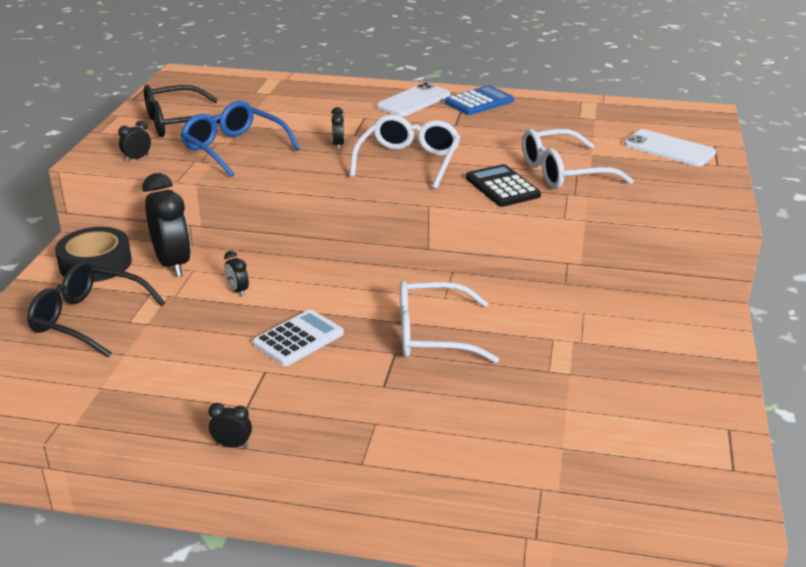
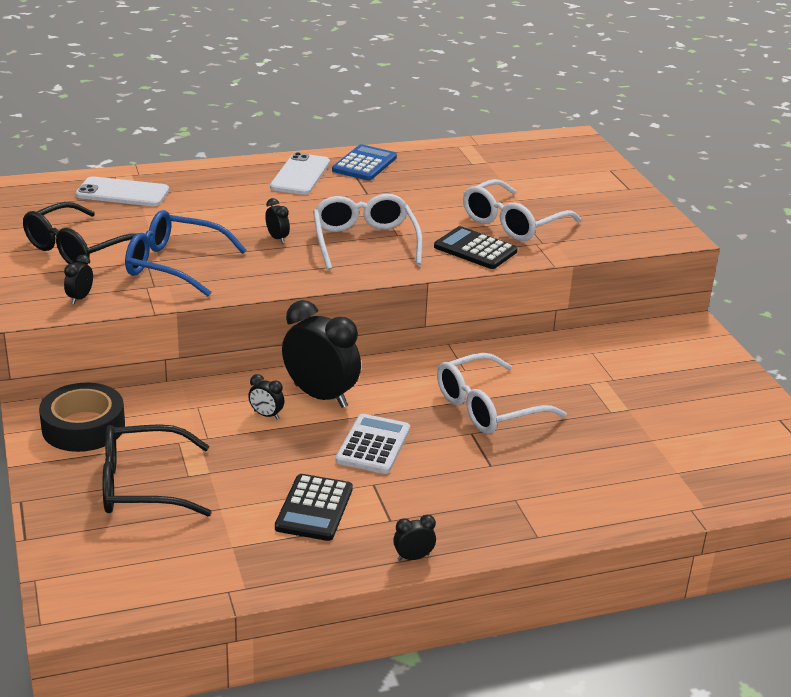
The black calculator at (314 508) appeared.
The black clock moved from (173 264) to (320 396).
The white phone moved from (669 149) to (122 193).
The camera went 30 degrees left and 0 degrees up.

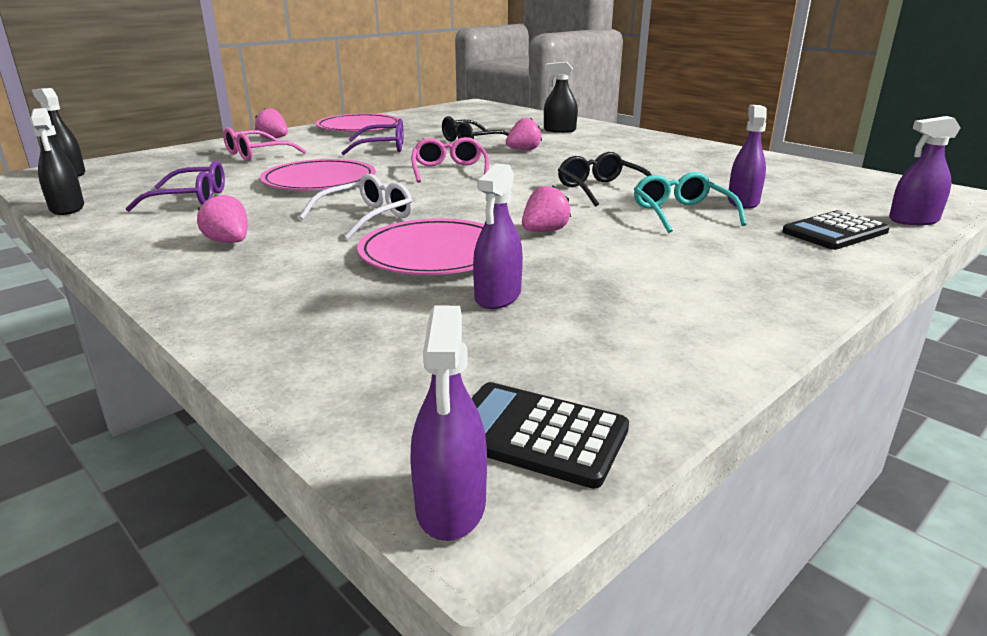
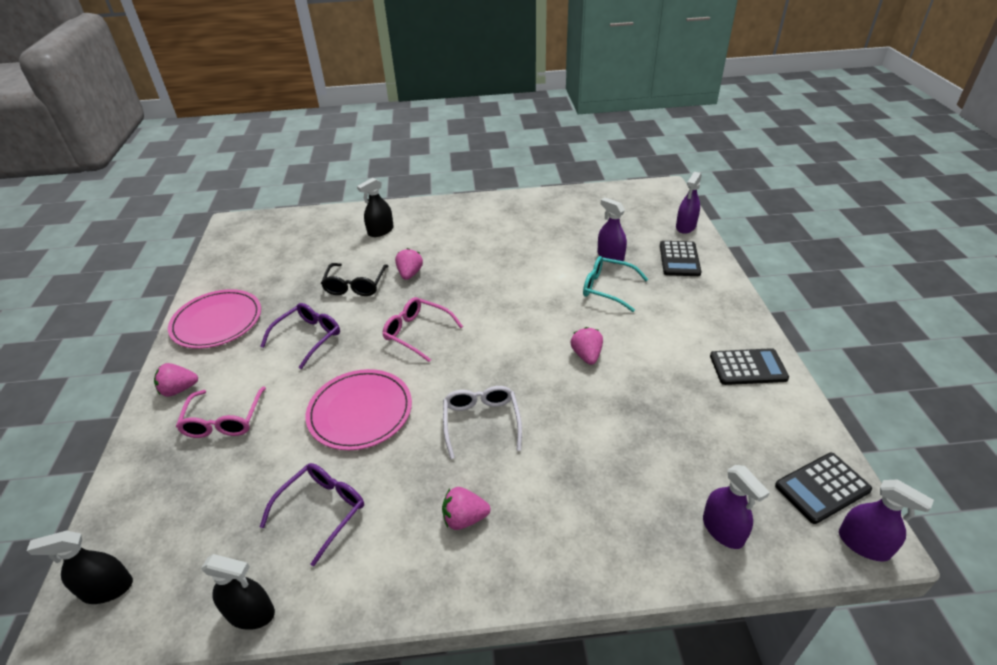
The pink plate at (434 253) disappeared.
The black glasses at (601 190) disappeared.
The black calculator at (748 367) appeared.
The purple spray bottle moved from (498 296) to (723 530).
The camera went 50 degrees left and 15 degrees up.

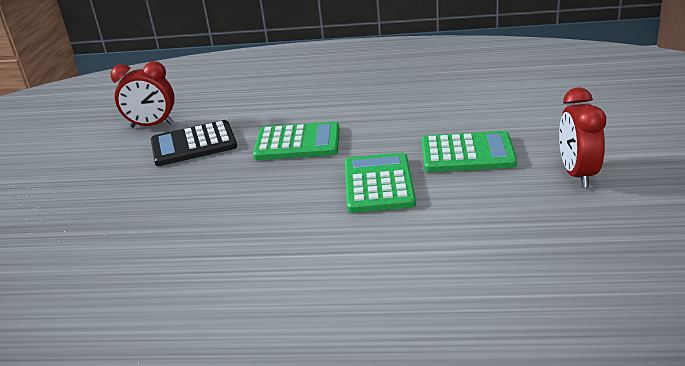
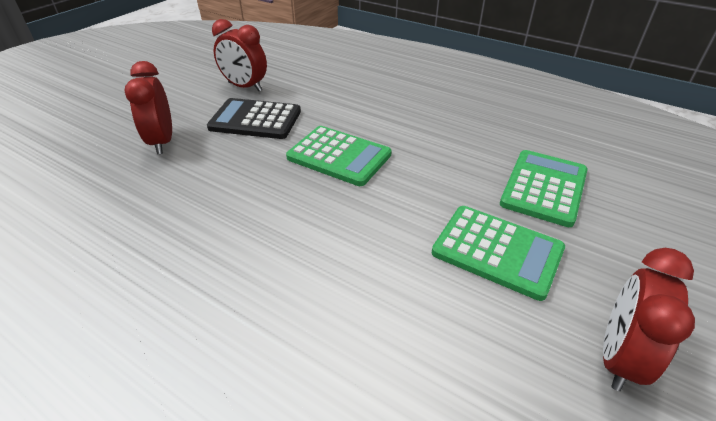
The red clock at (162 142) appeared.
The green calculator moved from (378 184) to (544 188).
The camera went 25 degrees right and 10 degrees up.

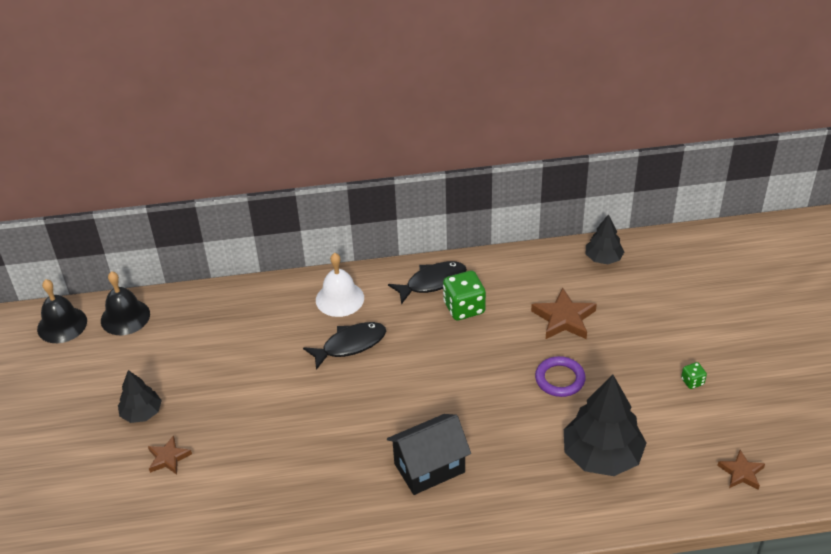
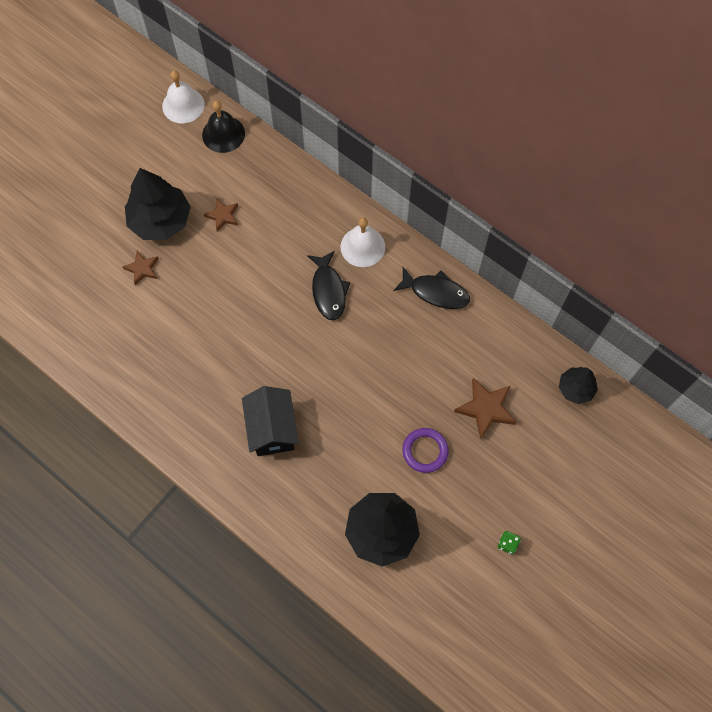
The green dice at (464 308) disappeared.
The brown star moved from (741 473) to (223 216).
The black bell at (62 325) became the white bell at (183 105).
The black fish at (350 345) turned 60 degrees clockwise.
The black house at (429 468) turned 60 degrees clockwise.
The black tree at (142 413) changed to 1.80 times the size.
The camera went 45 degrees right and 25 degrees up.

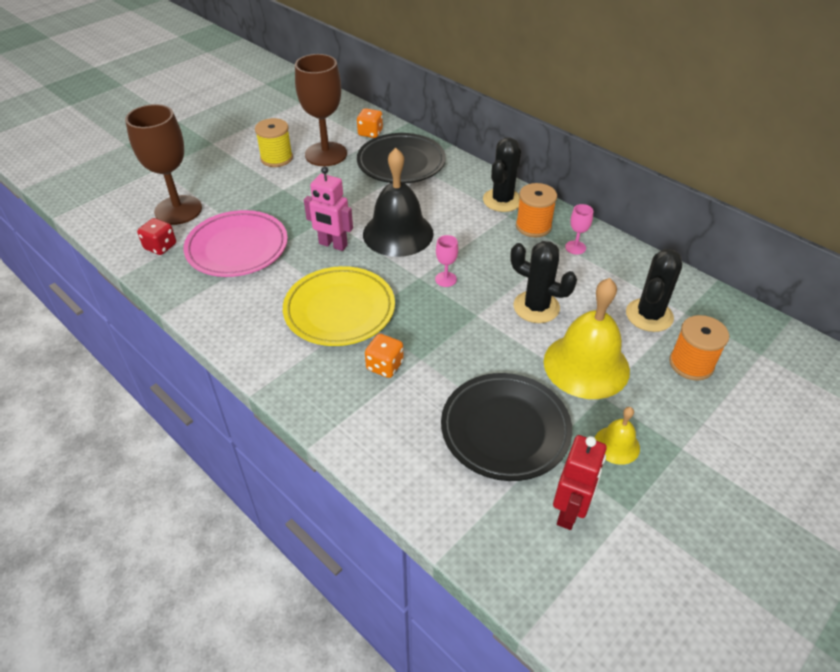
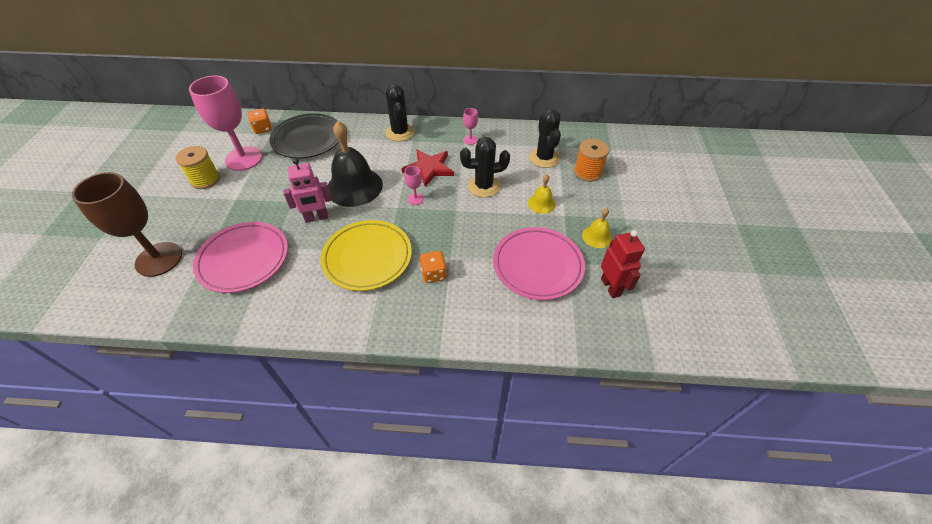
The red dice at (160 247) disappeared.
The orange spool at (533 226) disappeared.
The red star at (429 168) appeared.
The brown goblet at (326 154) became the pink goblet at (243 159).
The black plate at (505 430) became the pink plate at (537 266).
The yellow bell at (586 365) changed to 0.48 times the size.
The camera went 40 degrees left and 5 degrees up.

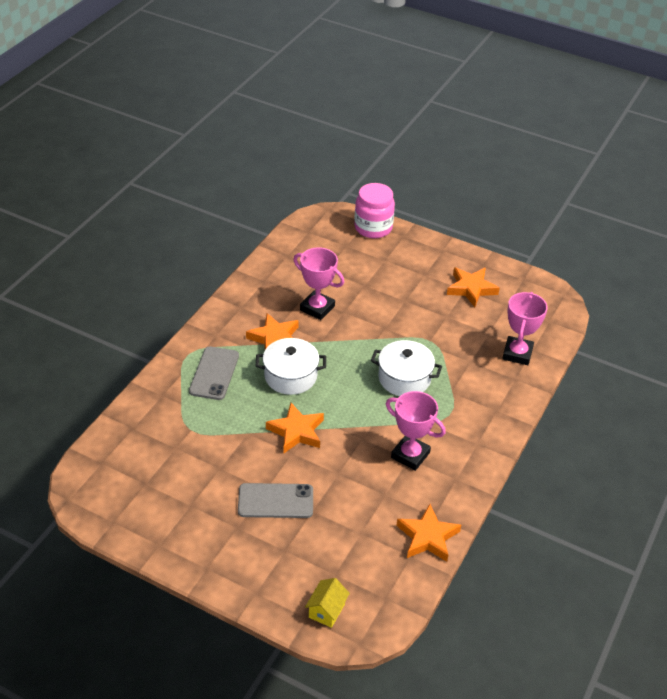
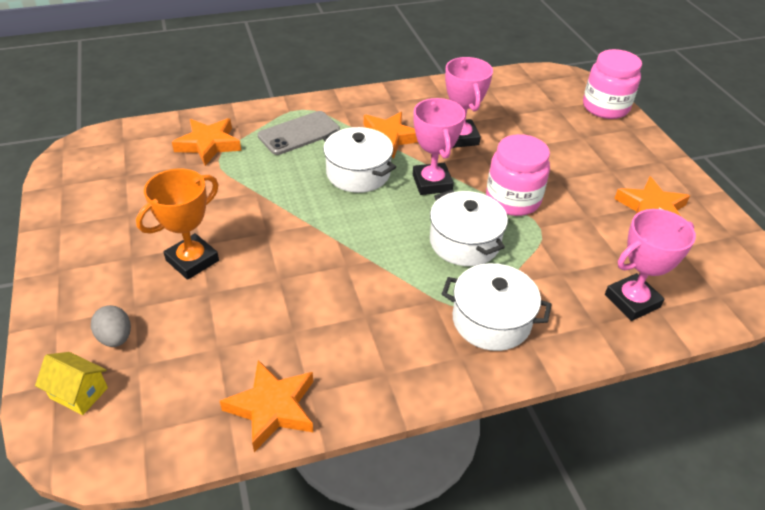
The grey egg at (116 338) appeared.
The white pot at (491 320) appeared.
The pink jar at (513 200) appeared.
The orange star moved from (296 431) to (209 145).
The pink trophy moved from (410 455) to (432 183).
The grey phone at (275 501) was replaced by the orange trophy at (192 260).
The yellow house at (326 610) turned 45 degrees clockwise.
The camera went 45 degrees right and 0 degrees up.

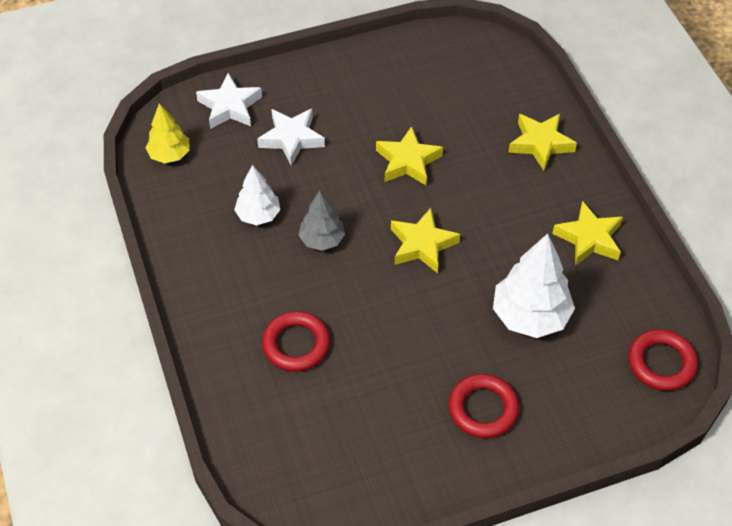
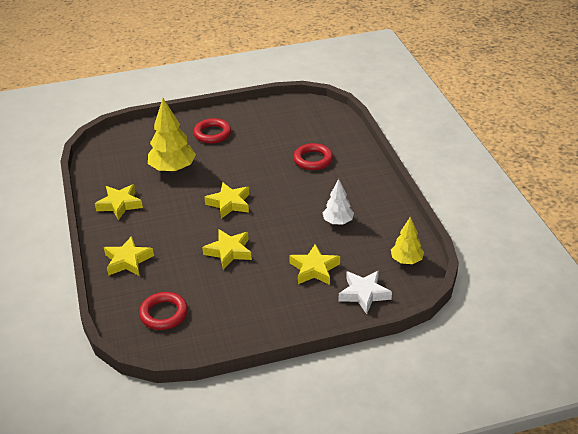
The grey tree at (322 240) disappeared.
The red ring moved from (661 363) to (164 314).
The white star at (291 139) became the yellow star at (314 269).
The white tree at (530 316) became the yellow tree at (173 169).
The camera went 175 degrees left and 15 degrees down.

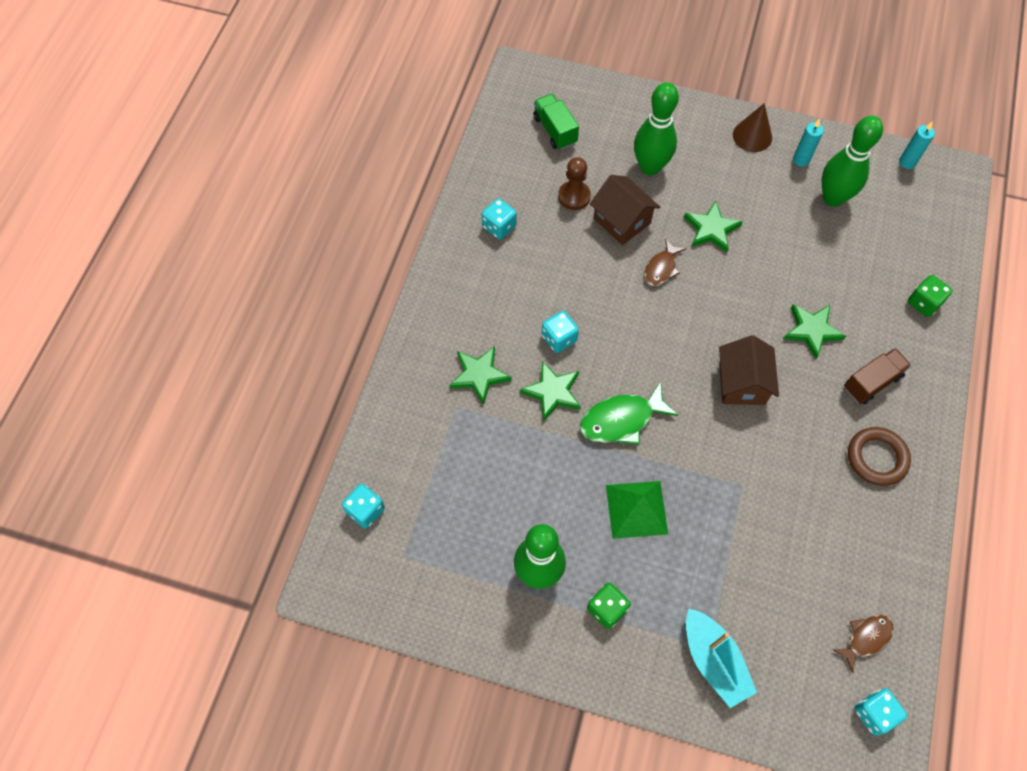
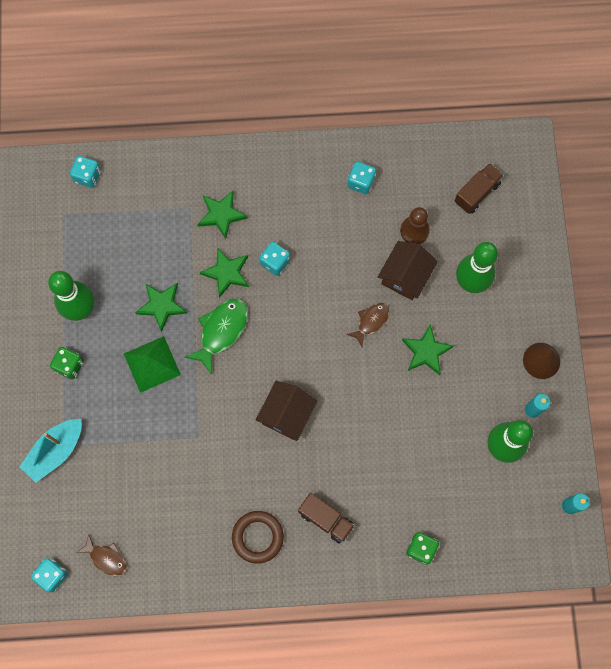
The green star moved from (812 330) to (161 305).
The green truck at (555 130) became the brown truck at (477 193).
The green fish at (621 420) turned 75 degrees clockwise.
The brown fish at (661 268) turned 120 degrees clockwise.
The brown house at (742 383) turned 45 degrees counterclockwise.
The camera went 70 degrees right and 10 degrees up.

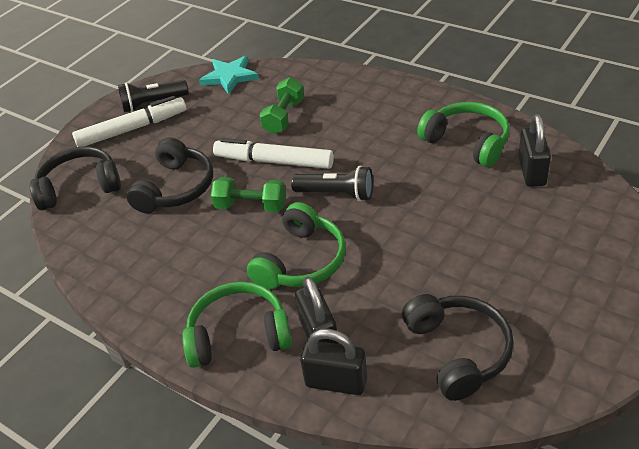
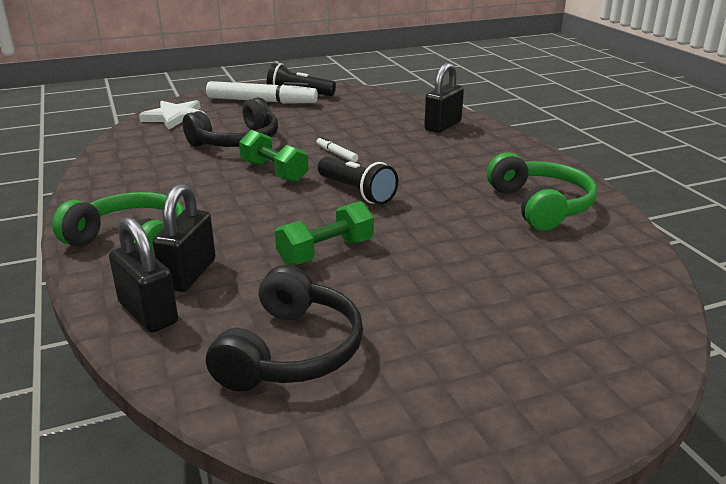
The turquoise star at (229 77) disappeared.
The green headphones at (301 261) disappeared.
The green dumbbell moved from (284 117) to (326 252).
The black padlock moved from (532 172) to (443 126).
The black headphones at (80 187) was replaced by the white star at (175 117).
The white marker at (274 161) changed to 0.44 times the size.
The camera went 30 degrees right and 15 degrees down.

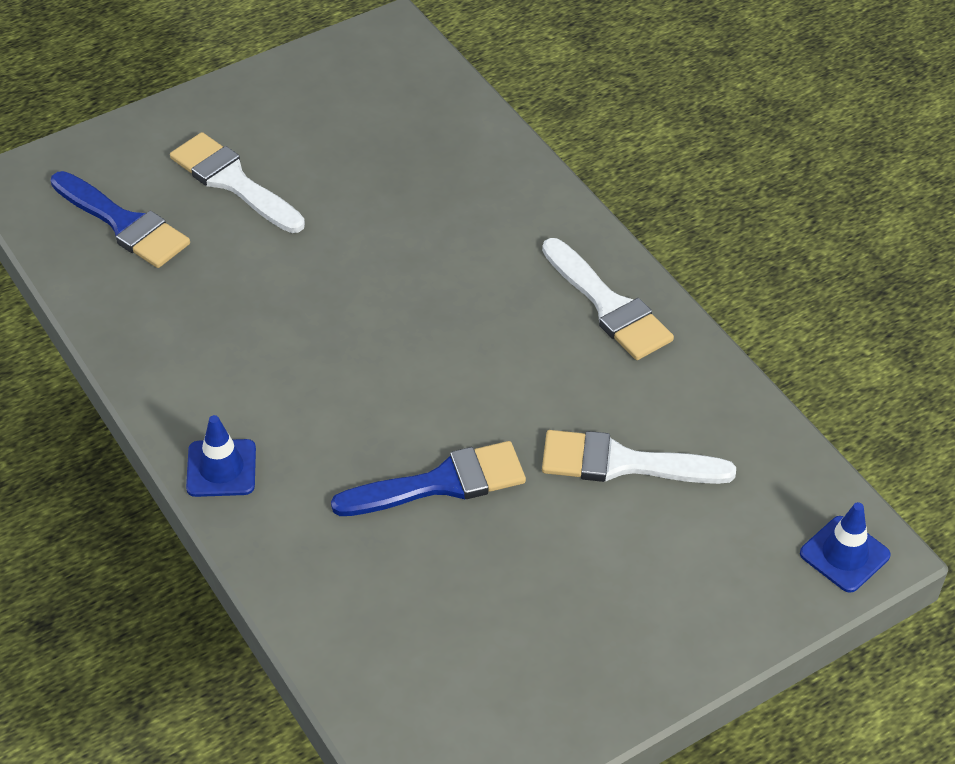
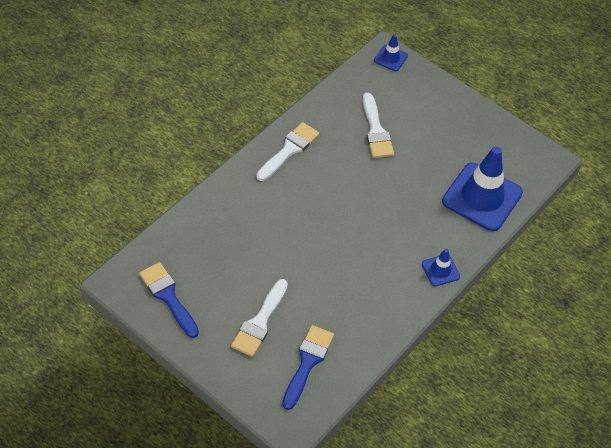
The blue traffic cone at (482 197) appeared.
The blue brush moved from (441 483) to (168 297).
The camera went 110 degrees left and 5 degrees up.

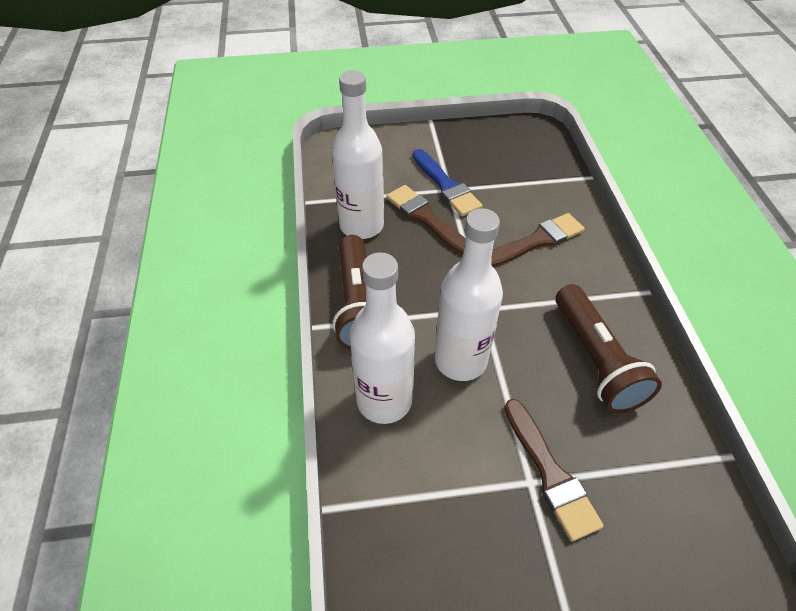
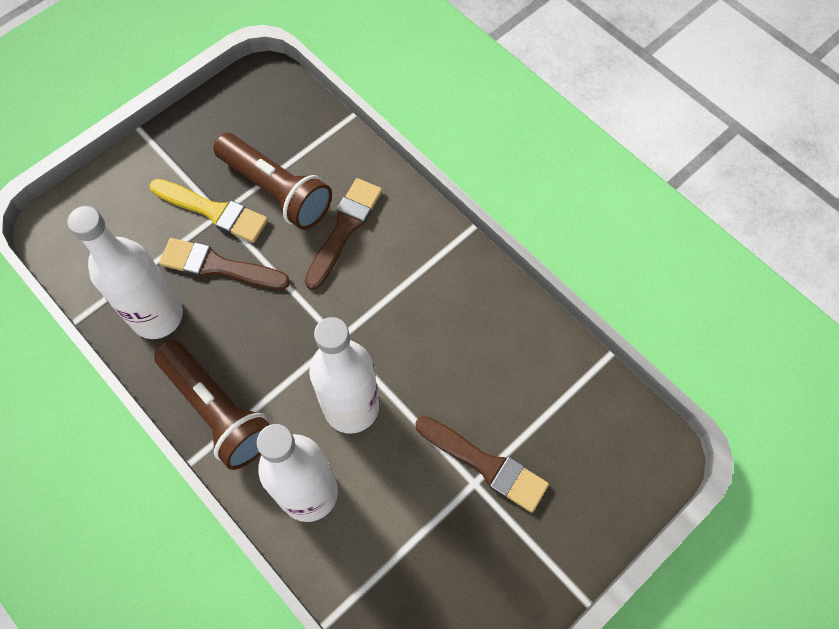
The brown flashlight moved from (595 360) to (276 190).
The blue brush at (446 186) became the yellow brush at (213 211).
The camera went 35 degrees left and 15 degrees up.

